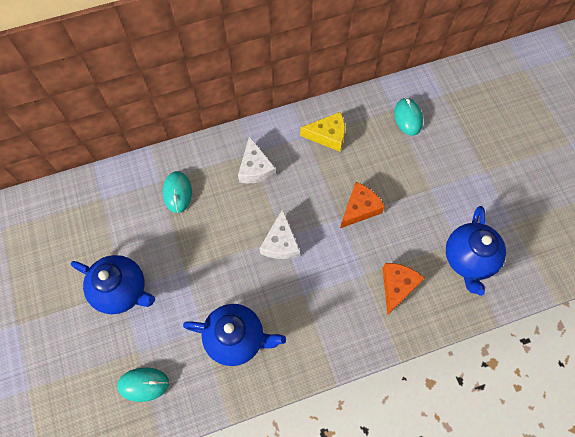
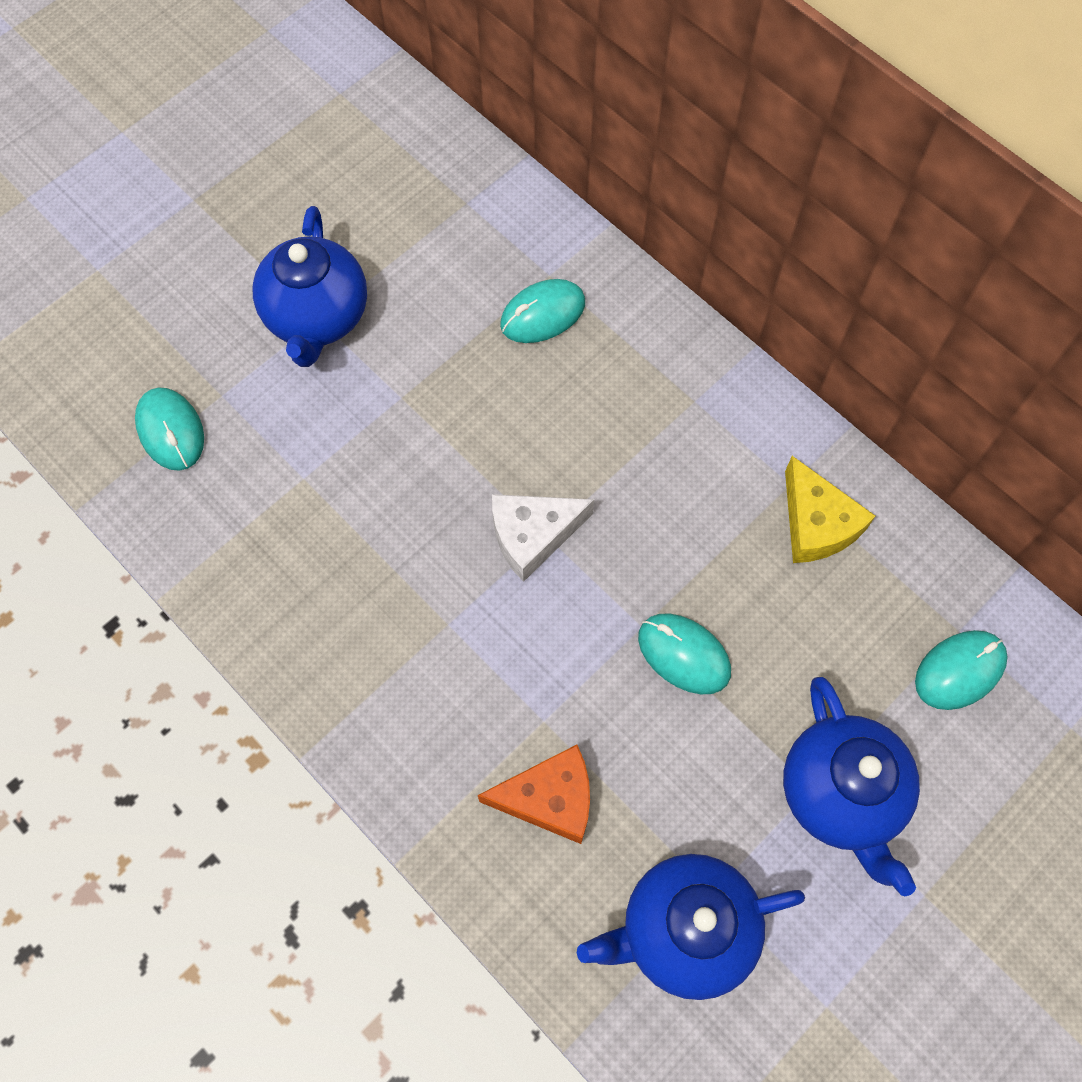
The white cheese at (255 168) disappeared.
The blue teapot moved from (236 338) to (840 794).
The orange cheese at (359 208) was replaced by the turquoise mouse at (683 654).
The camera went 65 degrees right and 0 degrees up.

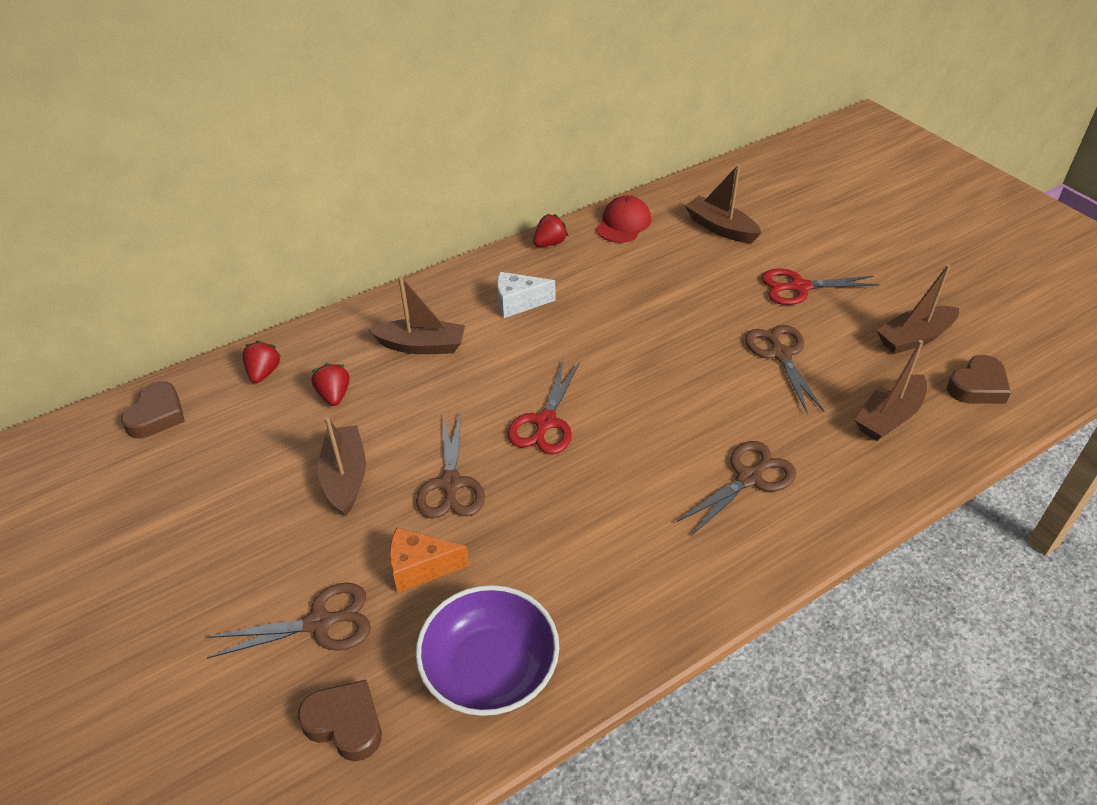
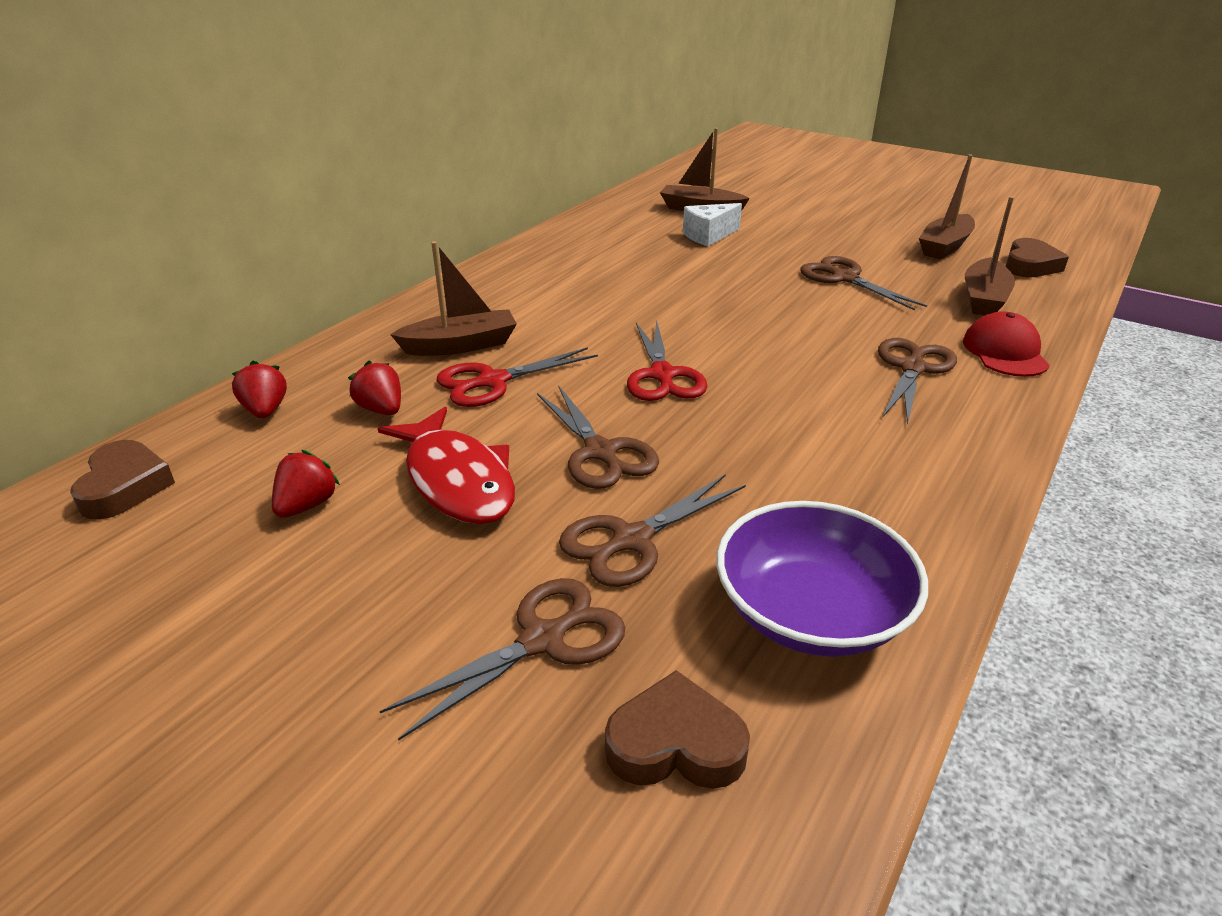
The white cheese moved from (518 303) to (708 236).
The red strawberry moved from (550 243) to (307 505).
The red cap moved from (623 223) to (1005 352).
The red scissors moved from (799 287) to (493 381).
The brown boat at (345 477) was replaced by the red fish at (457 480).
The orange cheese at (420 568) was replaced by the brown scissors at (632 540).
The camera went 25 degrees left and 10 degrees down.

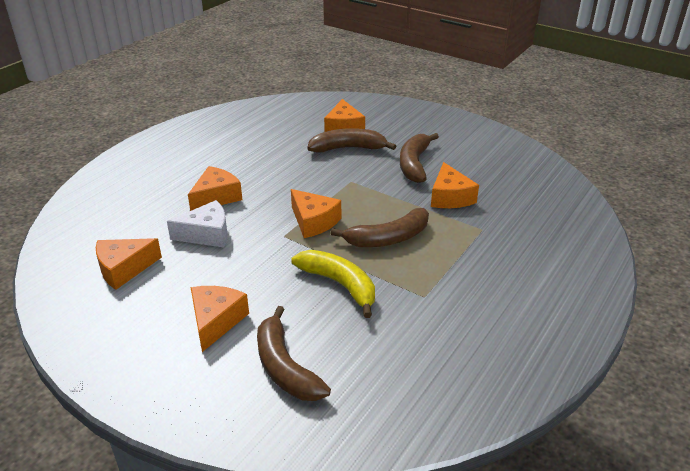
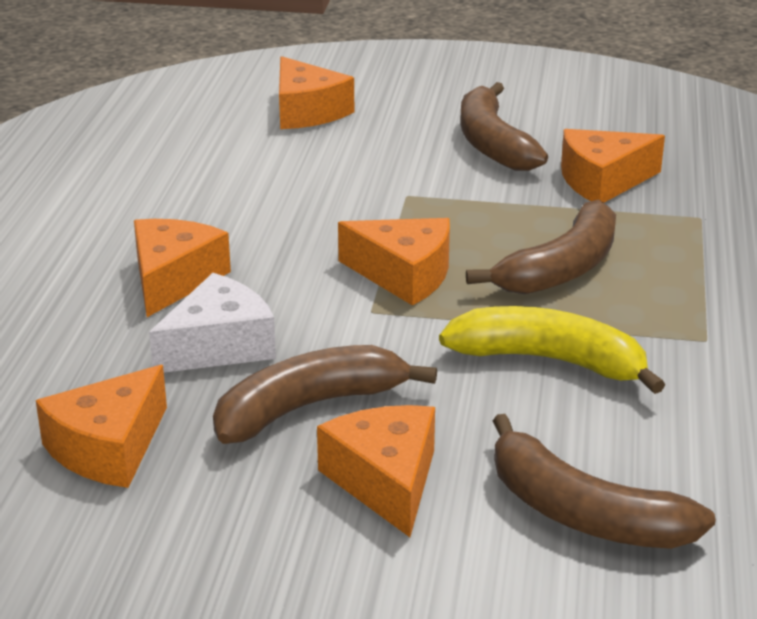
The brown banana moved from (348 148) to (310 407).
The orange cheese at (450 197) turned 105 degrees clockwise.
The camera went 25 degrees left and 5 degrees down.

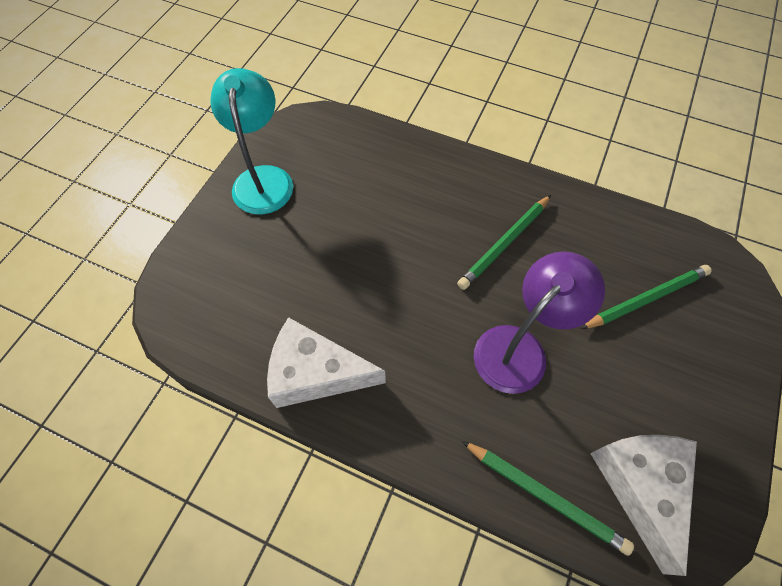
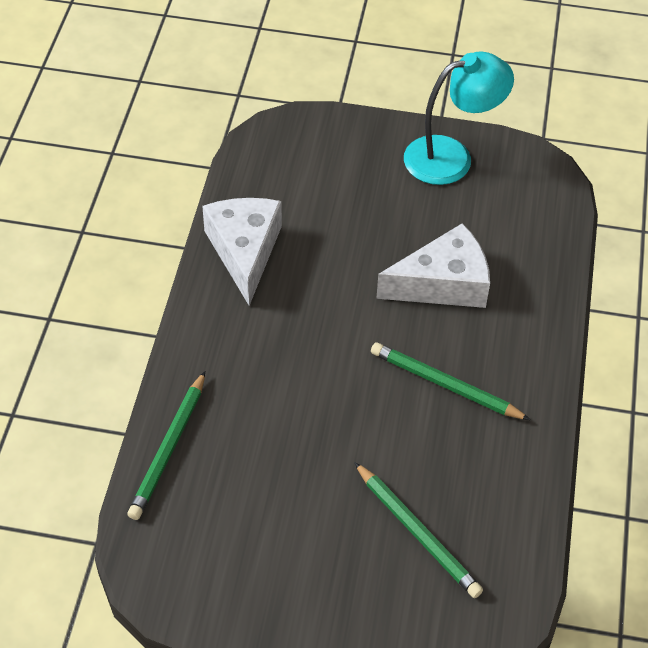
The purple lamp at (520 348) disappeared.
The white cheese moved from (641 486) to (443 283).
The camera went 75 degrees right and 10 degrees down.

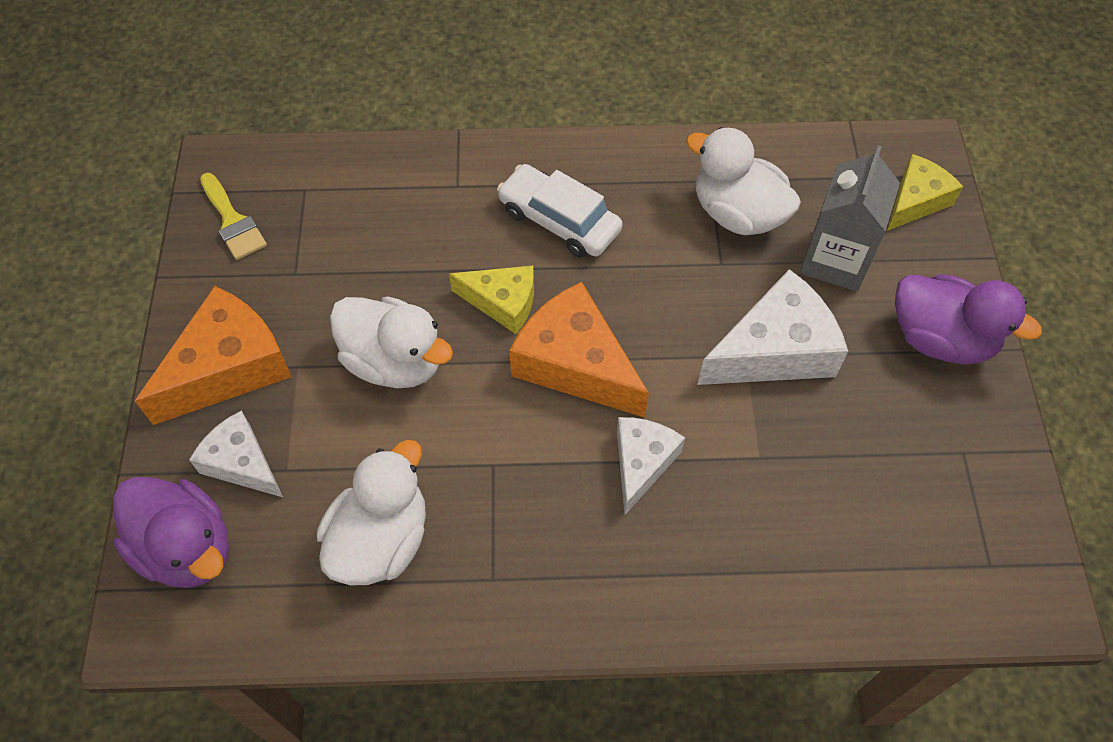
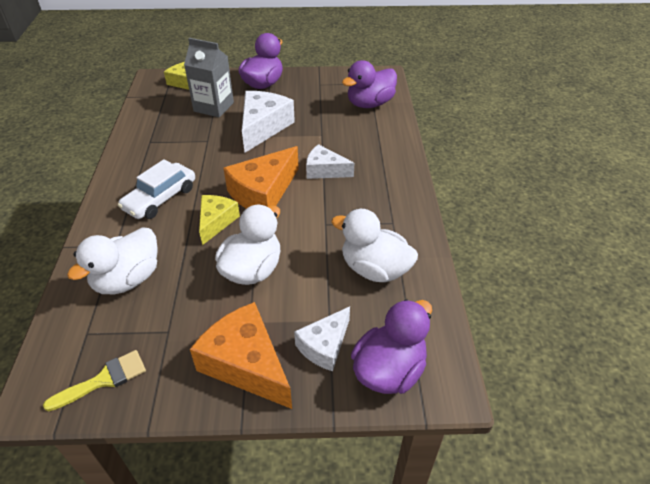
The purple duck at (370 104) appeared.
The white duck moved from (737 214) to (127 279).
The white cheese at (774 350) turned 45 degrees clockwise.
The camera went 90 degrees left and 15 degrees down.

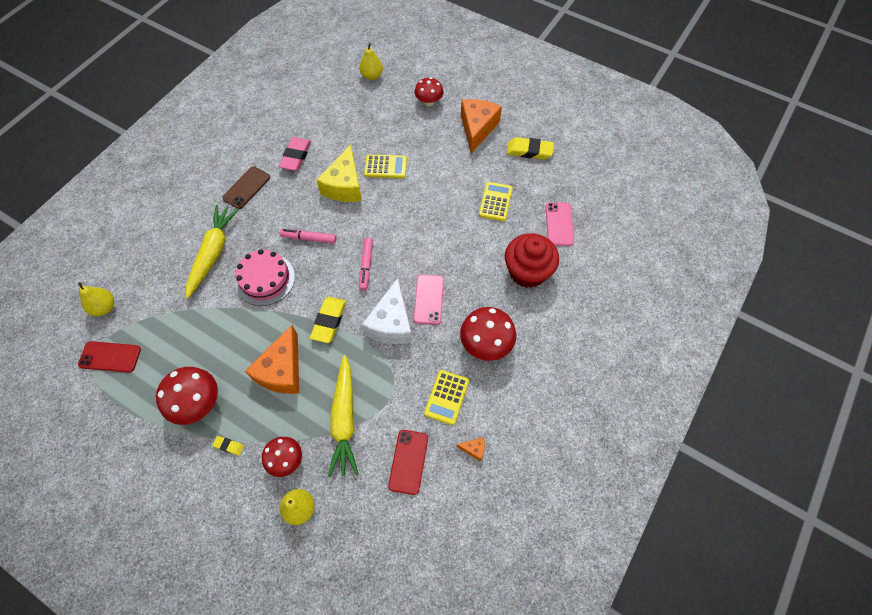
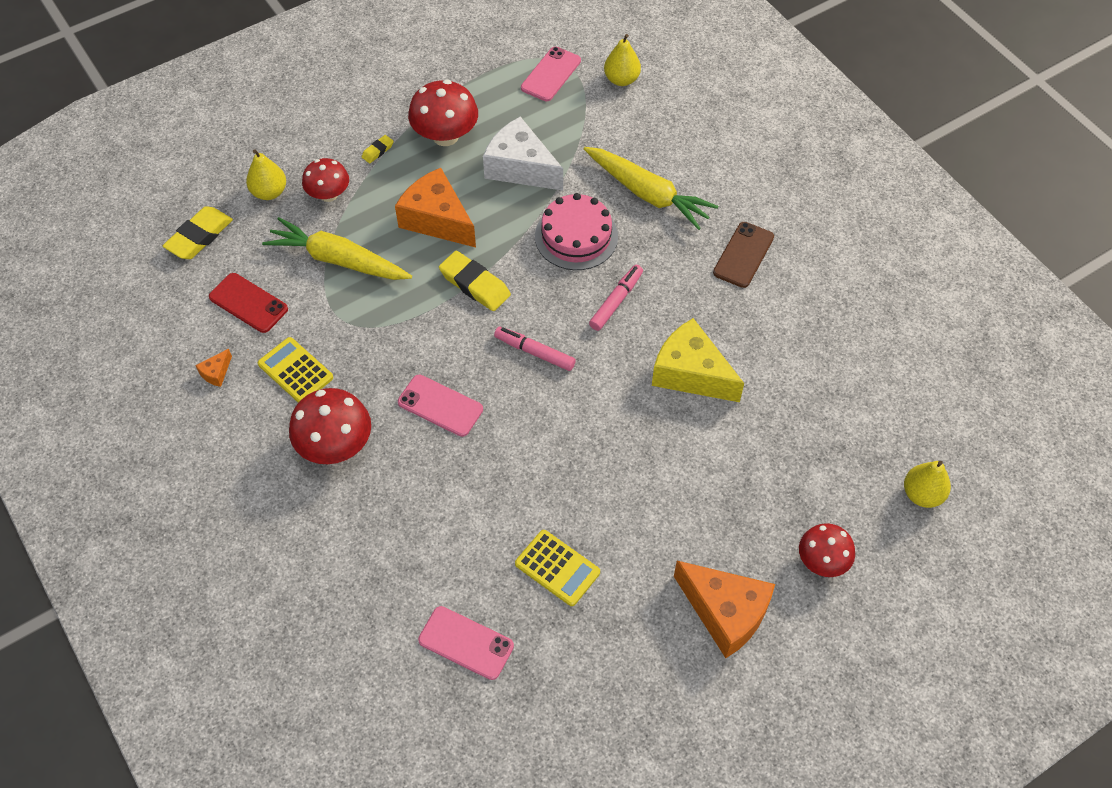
The pink eraser at (296 156) disappeared.
The yellow calculator at (385 167) disappeared.
The red cupcake at (527 272) disappeared.
The white cheese moved from (391 323) to (520 168).
The yellow eraser moved from (529 151) to (199 237).
The red phone at (110 357) became the pink phone at (551 74).
The brown phone at (246 188) turned 60 degrees clockwise.
The camera went 115 degrees right and 5 degrees down.

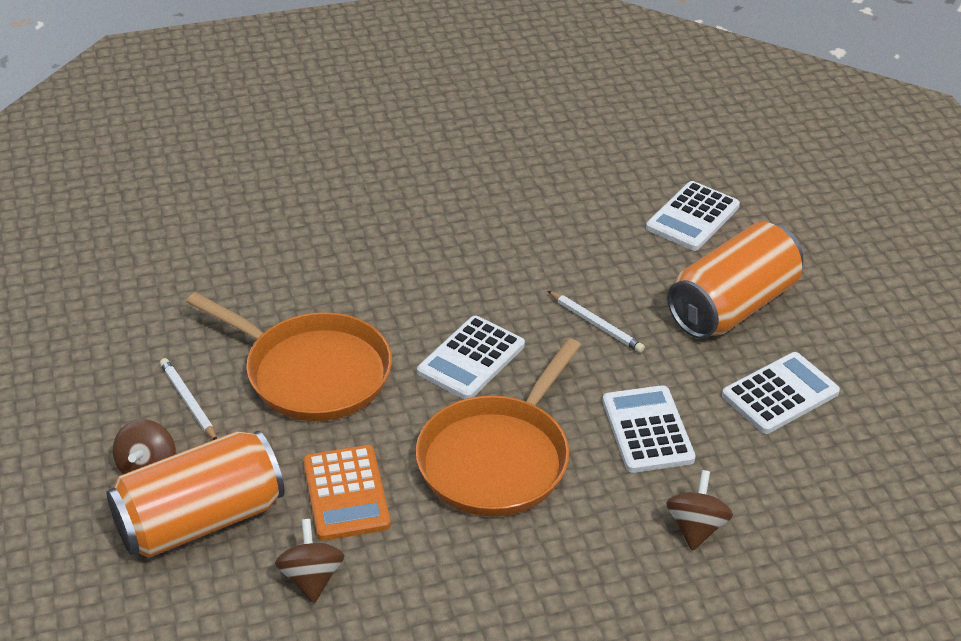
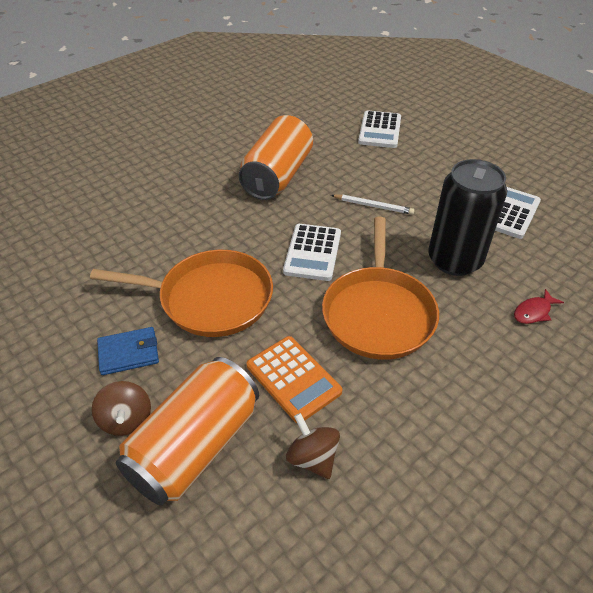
The orange can moved from (732 306) to (277 176).
The white pencil at (188 401) was replaced by the blue wallet at (129 353).
The white calculator at (647 430) was replaced by the black can at (454 260).
The brown spinning top at (696 528) was replaced by the red fish at (533 312).
The camera went 25 degrees left and 5 degrees up.

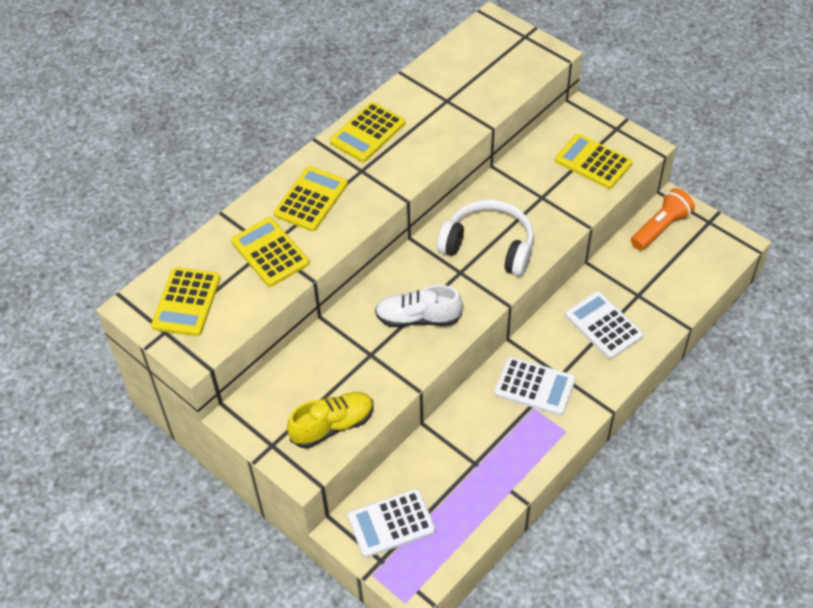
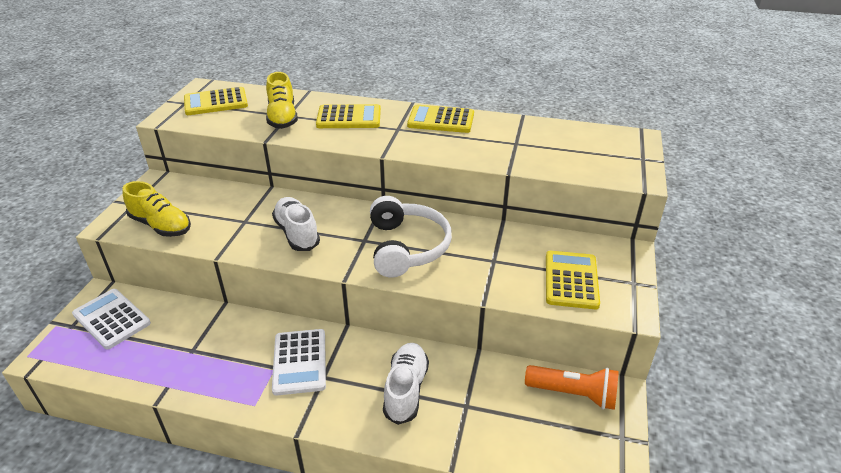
The yellow calculator at (270 252) was replaced by the yellow shoe at (282 117).
The white calculator at (603 325) was replaced by the white shoe at (406 390).
The camera went 60 degrees right and 15 degrees down.

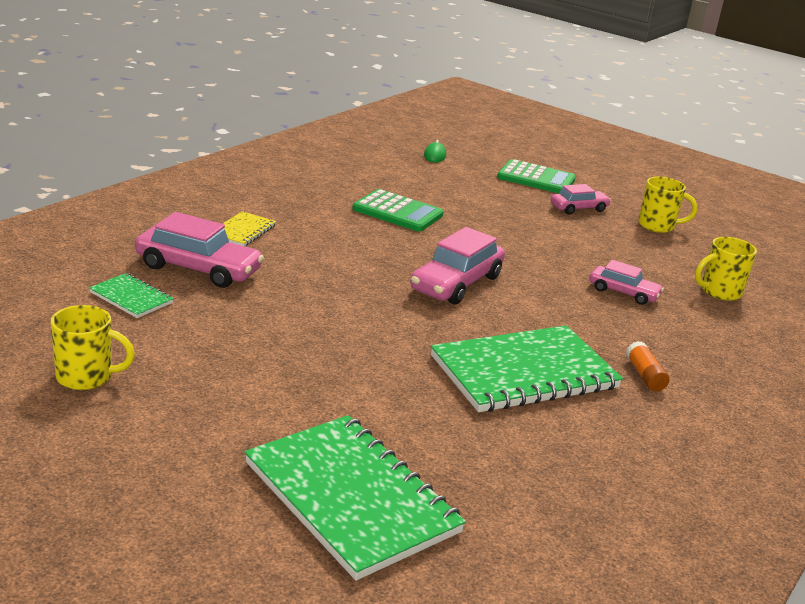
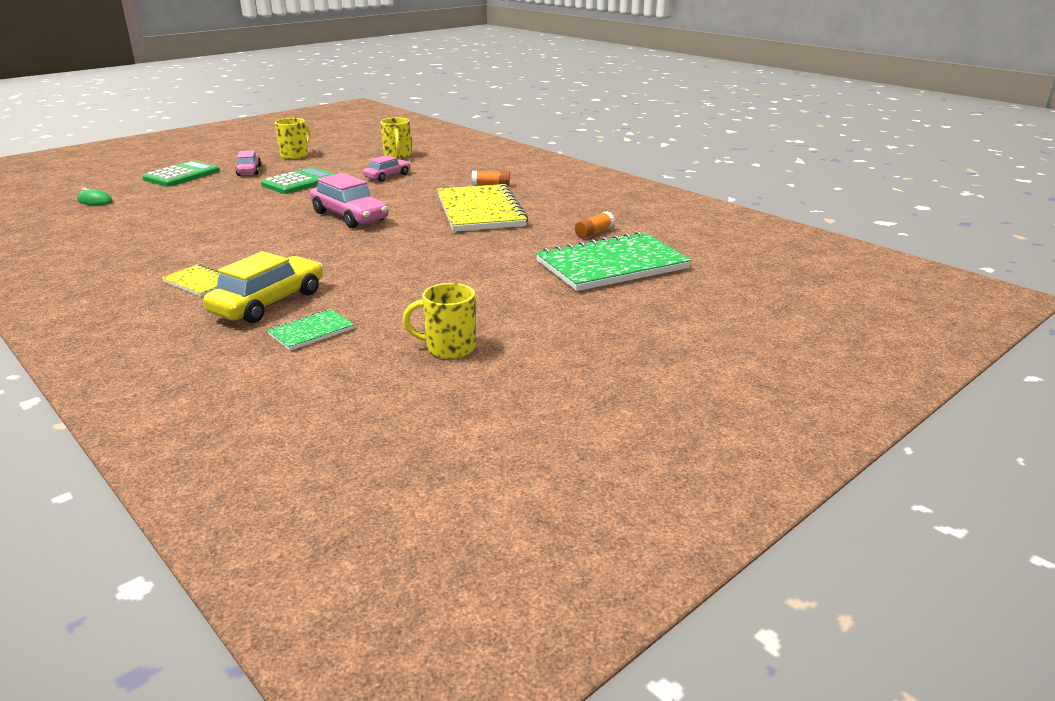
The orange glue stick at (594 232) appeared.
The green calculator moved from (397 212) to (299 182).
The pink car at (198 269) became the yellow car at (268 303).
The green notebook at (524 373) became the yellow notebook at (480 211).
The yellow mug at (86 377) turned 105 degrees counterclockwise.
The camera went 75 degrees left and 0 degrees up.

